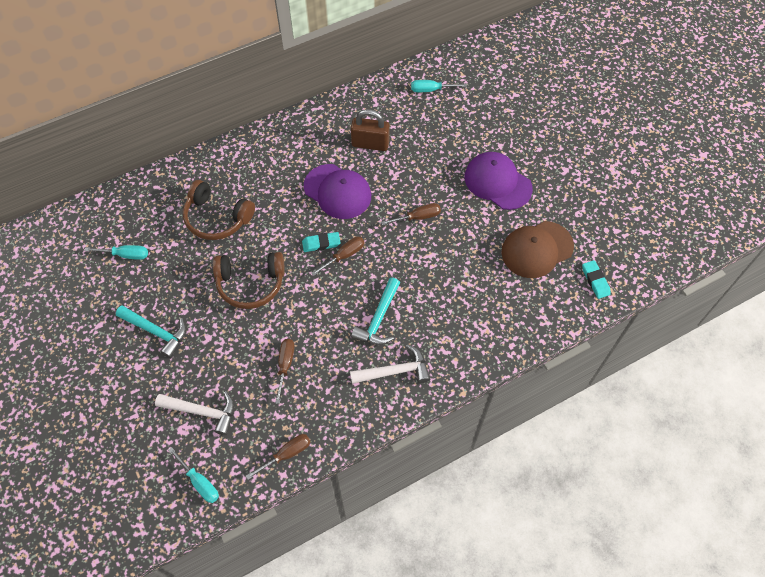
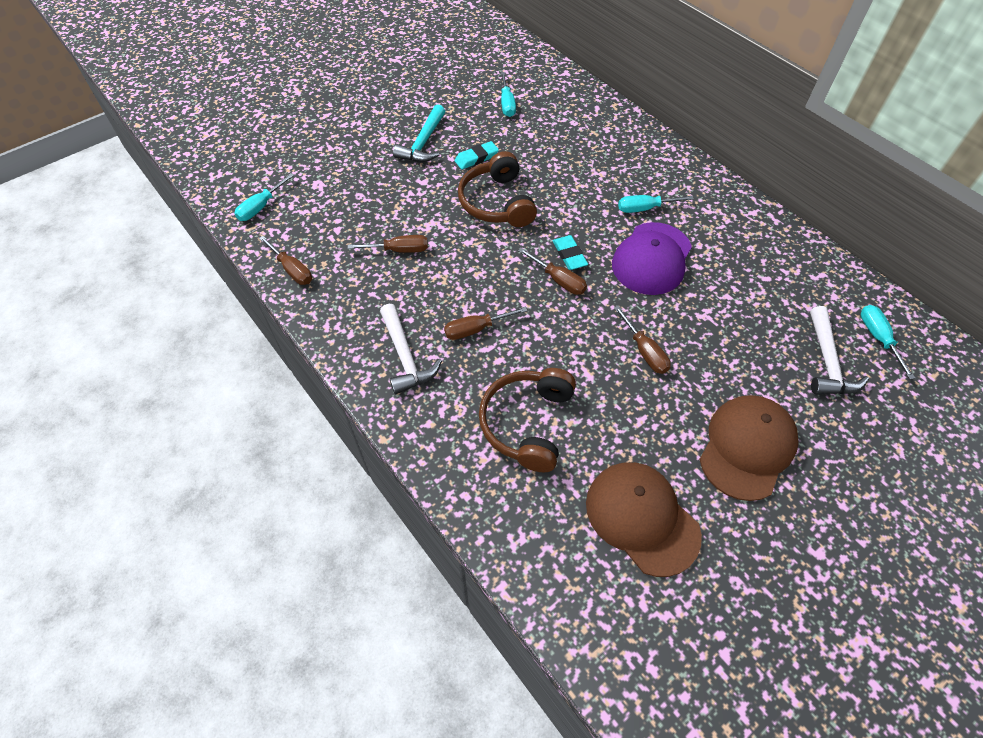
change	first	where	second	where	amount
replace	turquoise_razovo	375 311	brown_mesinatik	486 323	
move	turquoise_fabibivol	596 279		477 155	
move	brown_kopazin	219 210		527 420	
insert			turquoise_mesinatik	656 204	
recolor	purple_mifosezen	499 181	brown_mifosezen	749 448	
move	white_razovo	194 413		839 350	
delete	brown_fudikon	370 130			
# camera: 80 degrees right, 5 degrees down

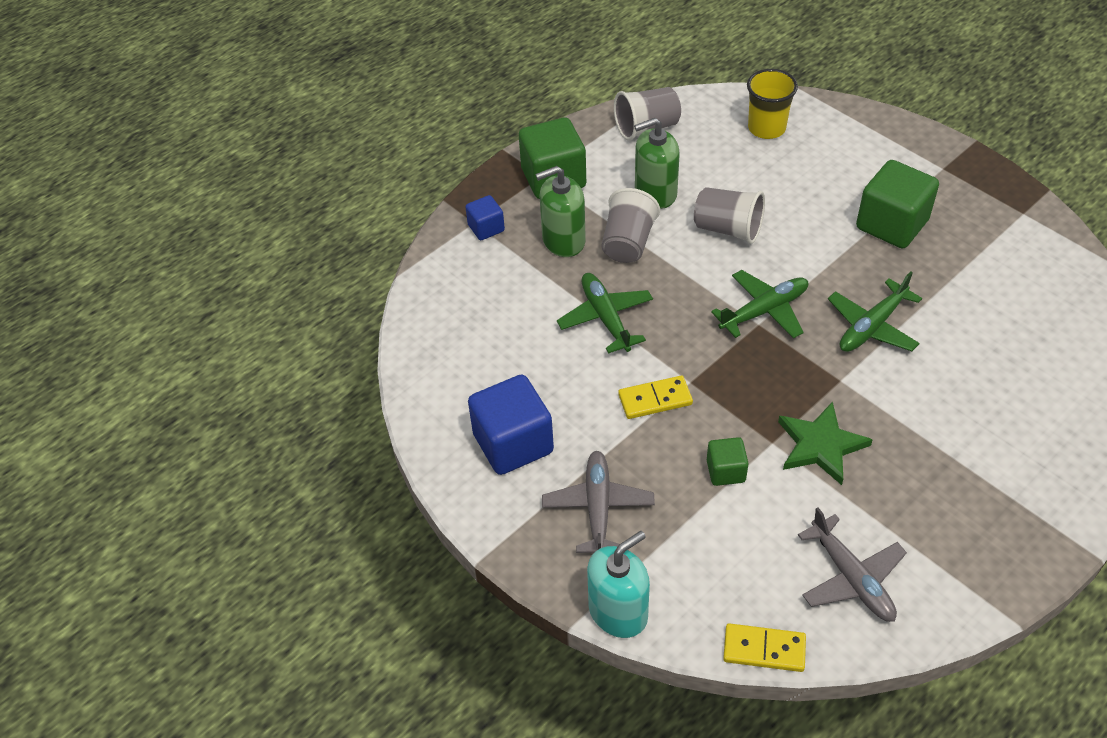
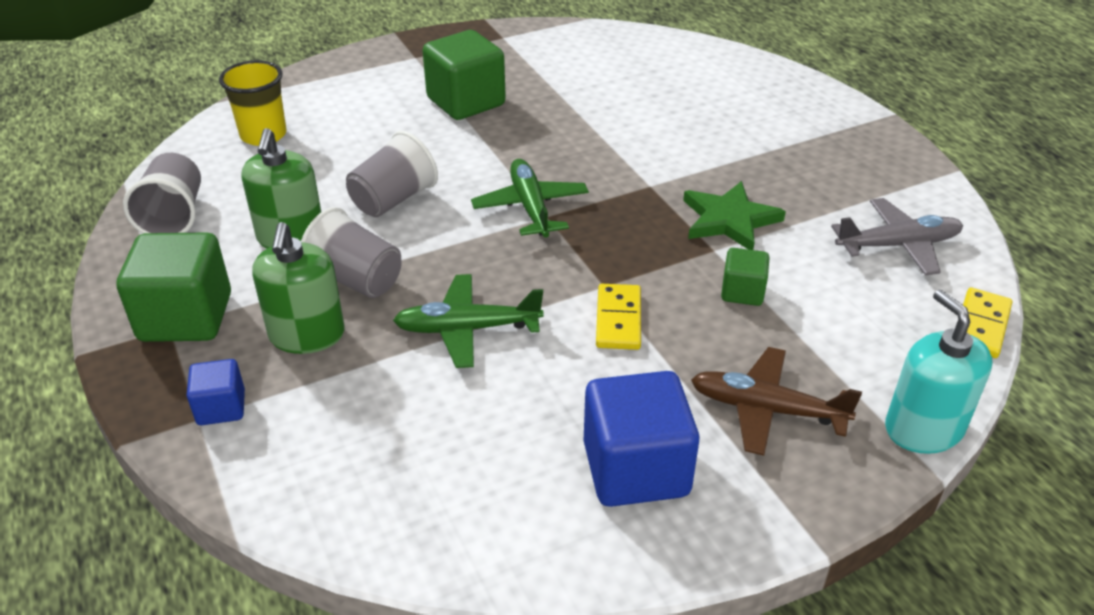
change	first	where	second	where	amount
recolor	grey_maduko	598 502	brown_maduko	776 401	
delete	green_maduko	875 311			
# camera: 75 degrees left, 10 degrees down

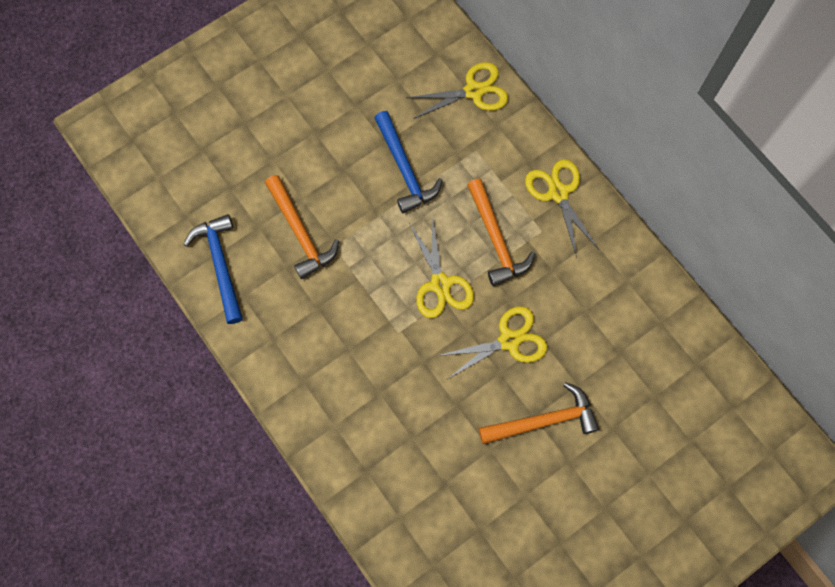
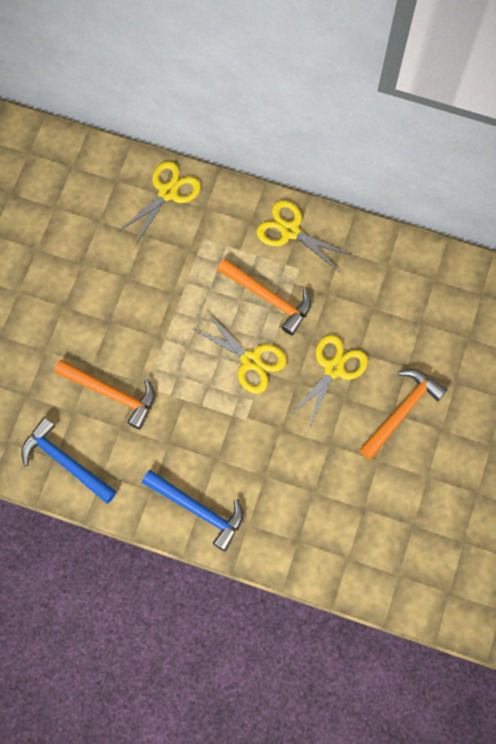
change	first	where	second	where	amount
move	blue_razovo	408 162		192 510	
# camera: 35 degrees left, 0 degrees up

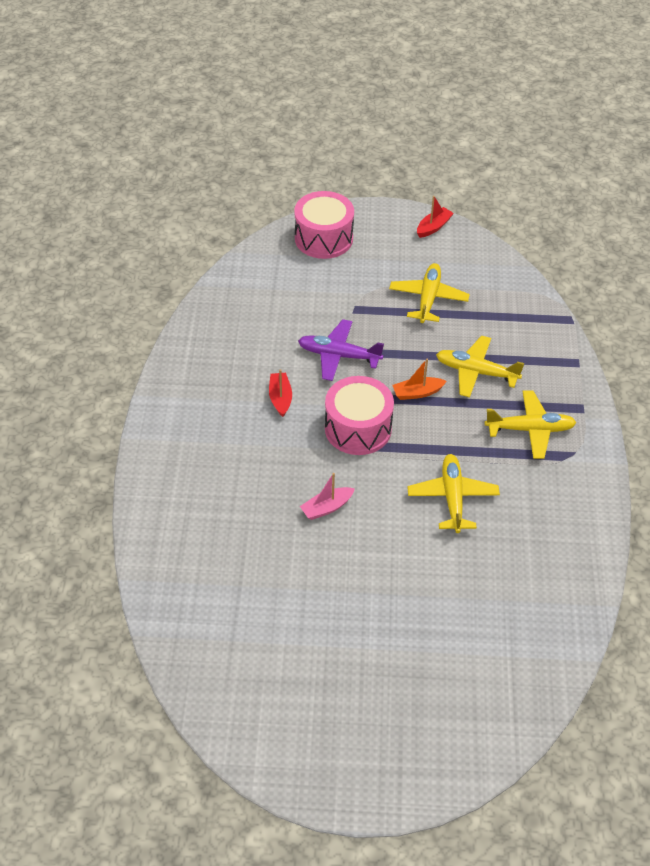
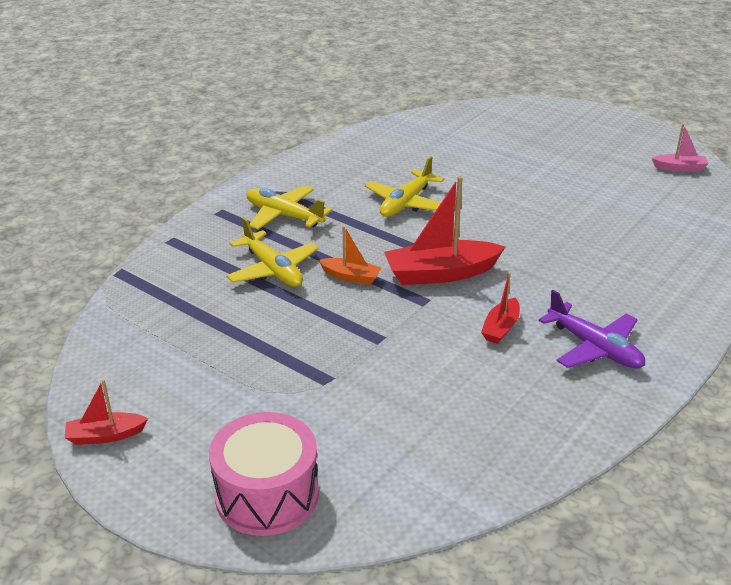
change	first	where	second	where	amount
replace	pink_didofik	359 415	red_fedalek	444 230	
move	purple_maduko	341 350		592 329	
move	pink_fedalek	327 496		680 148	
delete	yellow_maduko	429 293			
# camera: 145 degrees left, 15 degrees down

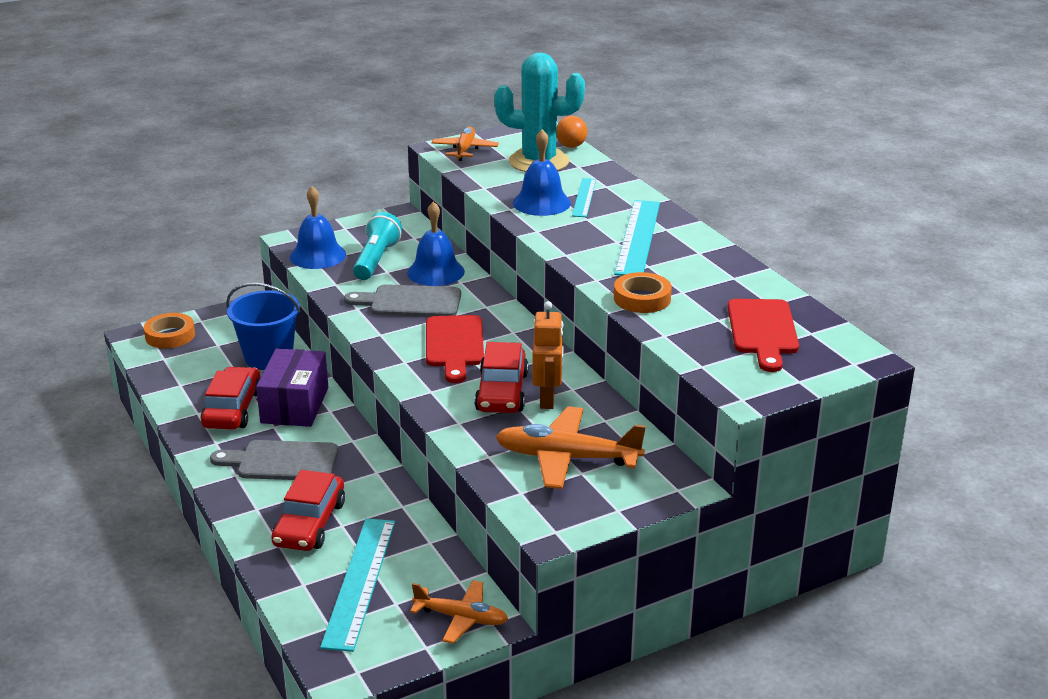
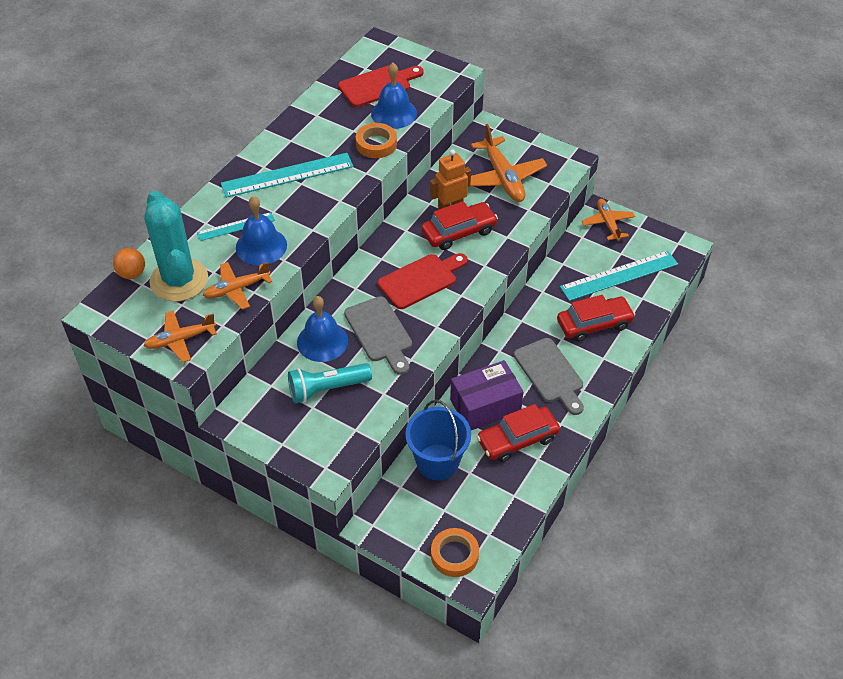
change	first	where	second	where	amount
insert			orange_maduko	237 286	
move	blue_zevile	318 227		394 96	
# camera: 120 degrees left, 20 degrees up

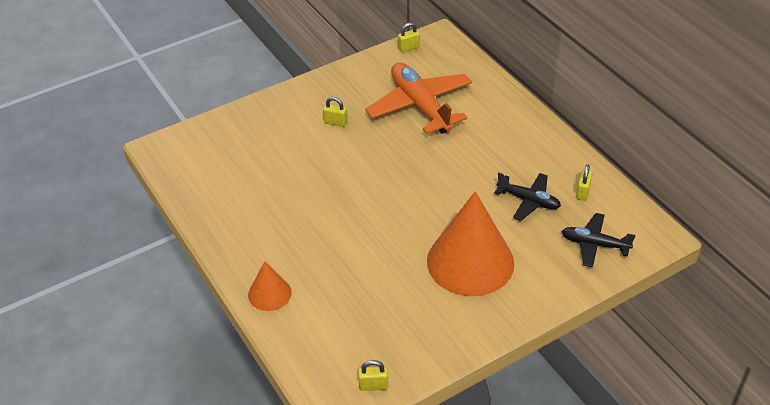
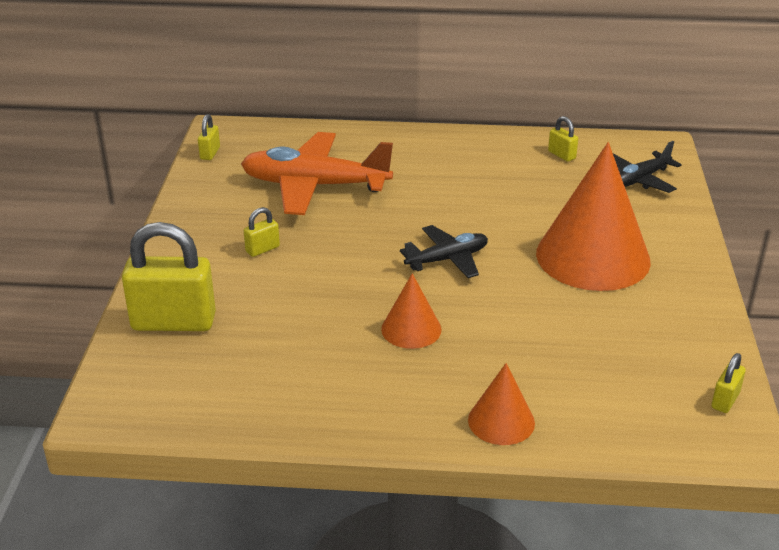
change	first	where	second	where	amount
insert			yellow_fudikon	169 276	
insert			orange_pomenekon	411 311	
move	black_maduko	527 196		444 251	
# camera: 55 degrees left, 10 degrees down

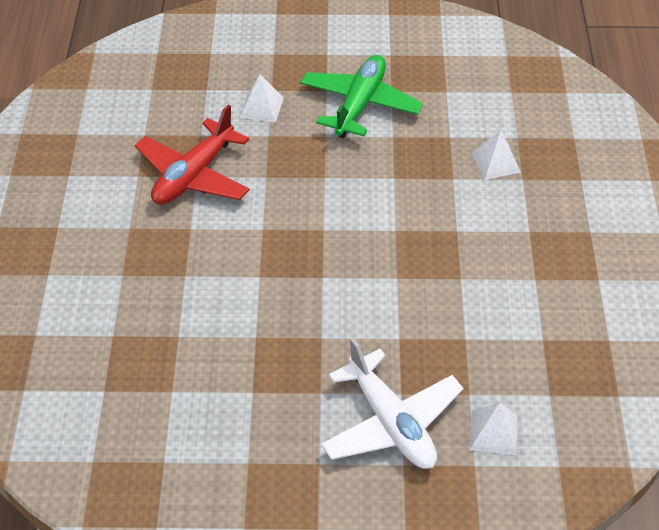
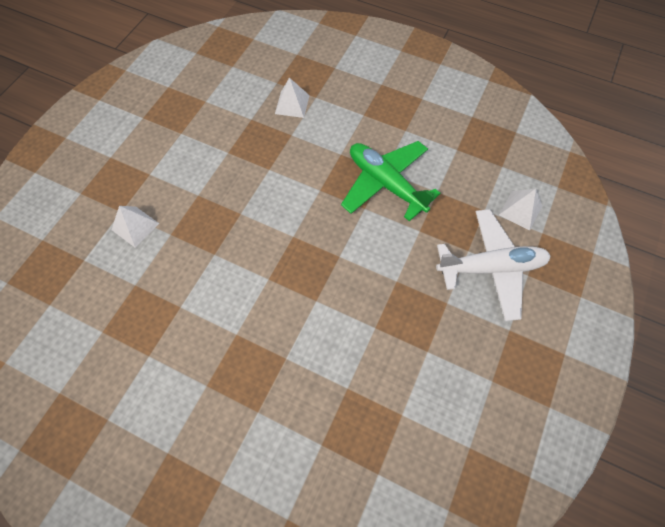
change	first	where	second	where	amount
move	green_maduko	361 96		390 181	
delete	red_maduko	192 155			
# camera: 65 degrees left, 15 degrees up

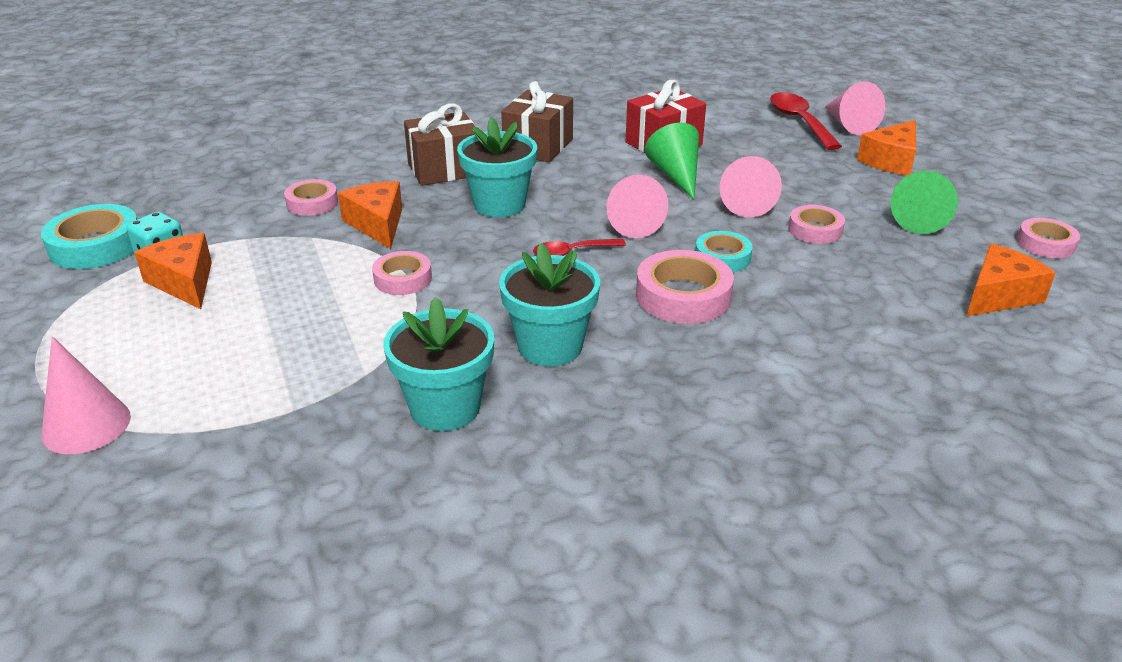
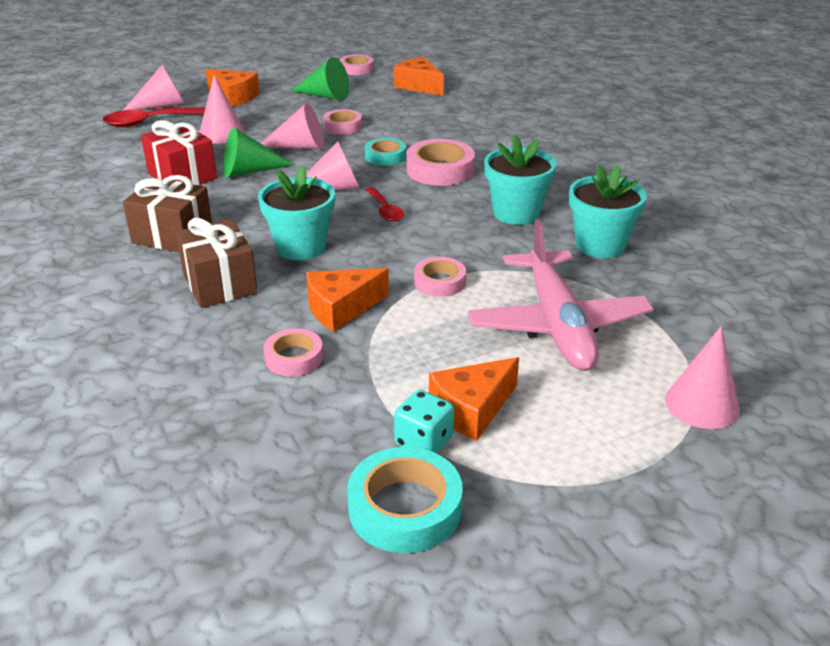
change	first	where	second	where	amount
insert			pink_pomenekon	222 109	
insert			pink_maduko	560 295	
# camera: 95 degrees left, 0 degrees up

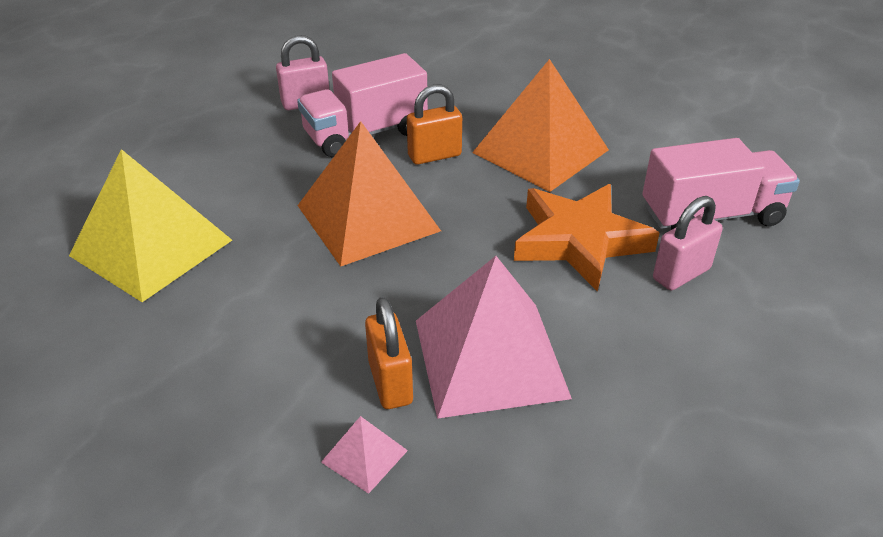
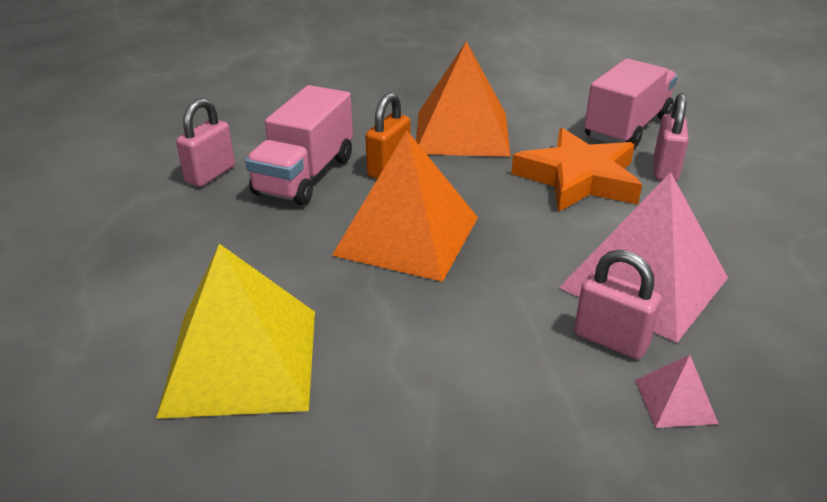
change	first	where	second	where	amount
recolor	orange_fudikon	389 353	pink_fudikon	618 304	
# camera: 40 degrees left, 5 degrees down

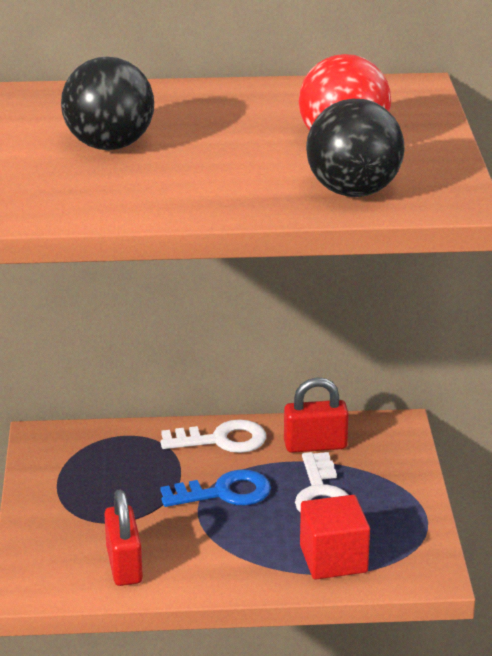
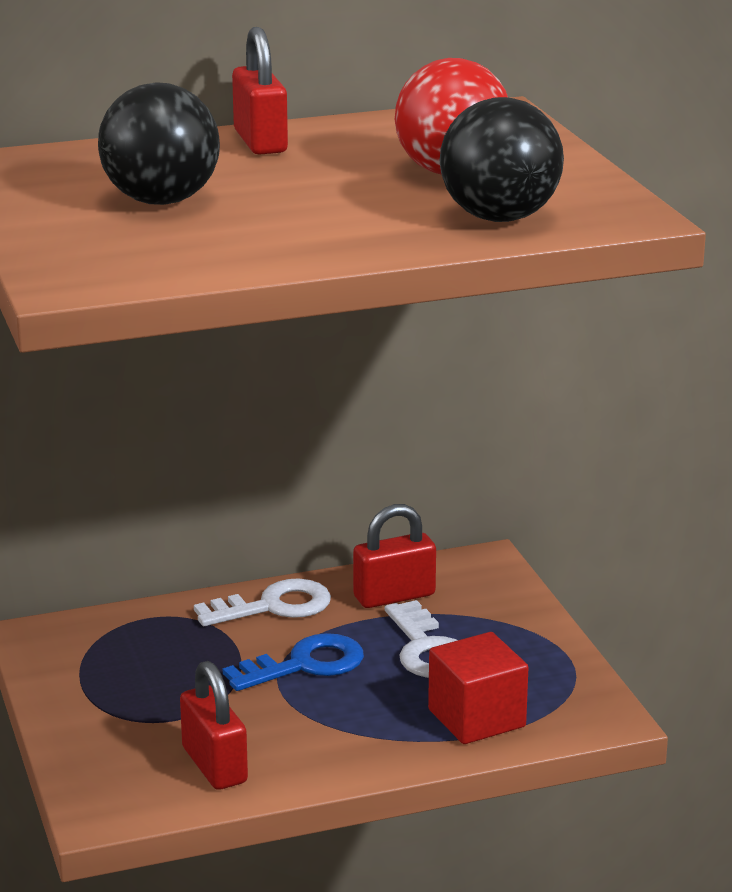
change	first	where	second	where	amount
insert			red_fudikon	260 91	
# camera: 15 degrees left, 5 degrees down

